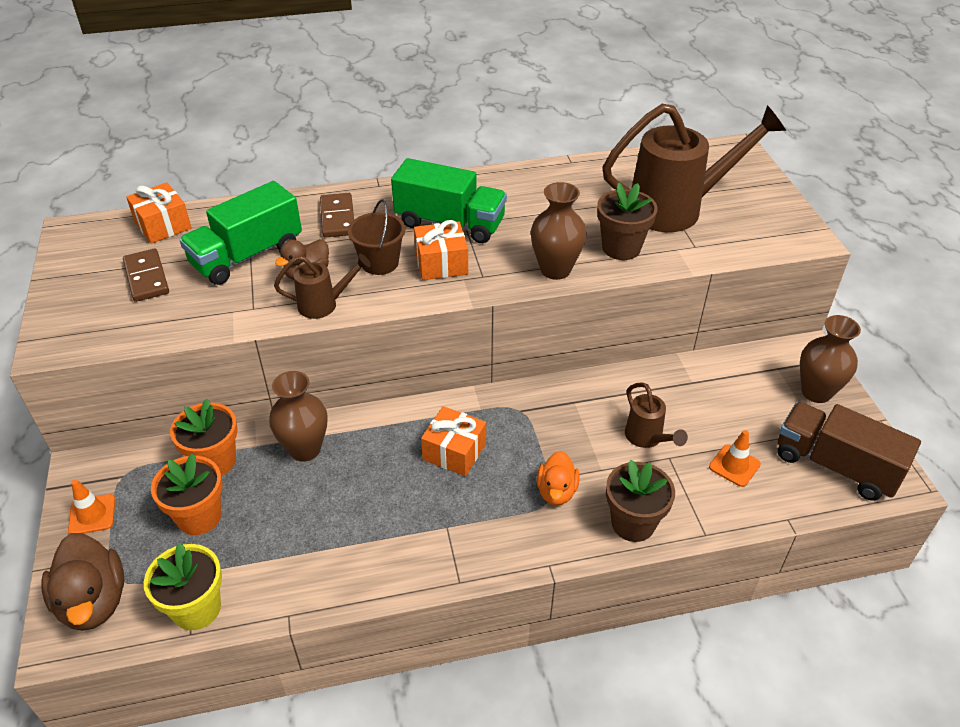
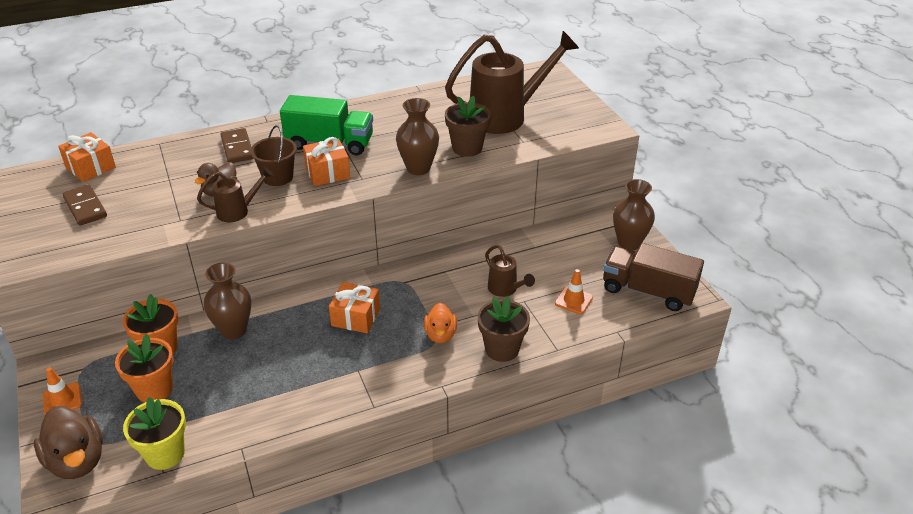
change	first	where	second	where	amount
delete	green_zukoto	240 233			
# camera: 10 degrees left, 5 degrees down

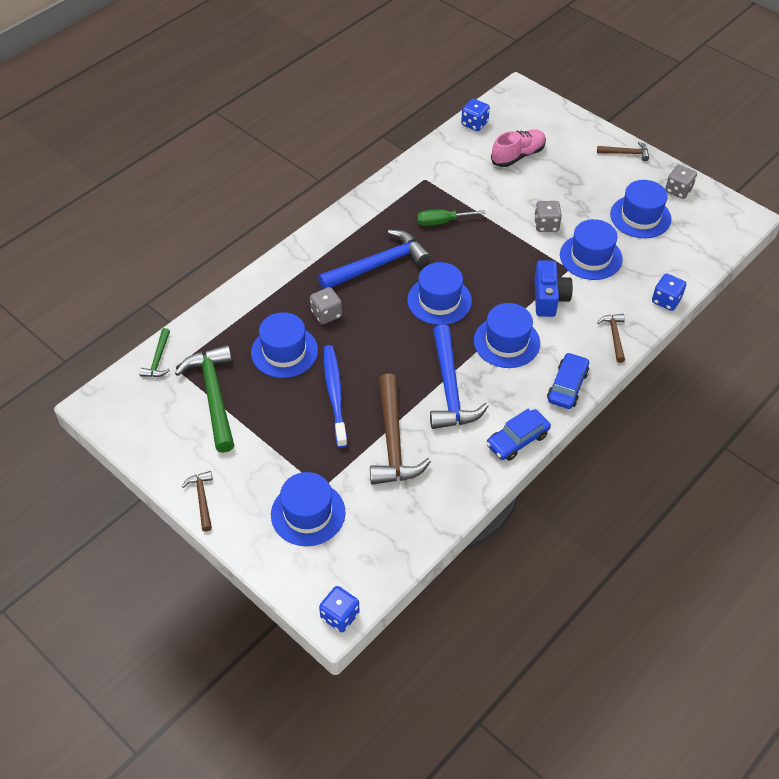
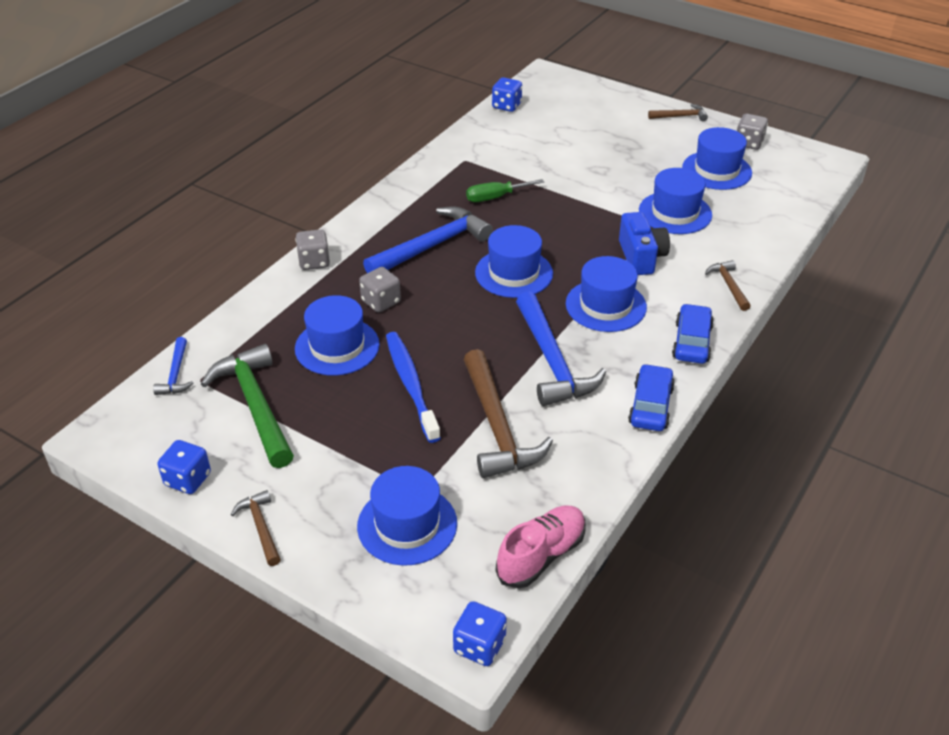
change	first	where	second	where	amount
recolor	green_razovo	154 352	blue_razovo	173 366	
move	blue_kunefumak	669 292		184 467	
move	grey_kunefumak	548 216		312 249	
move	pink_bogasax	518 148		541 546	
rotate	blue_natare	518 435		651 397	150 degrees clockwise
# camera: 10 degrees left, 10 degrees down

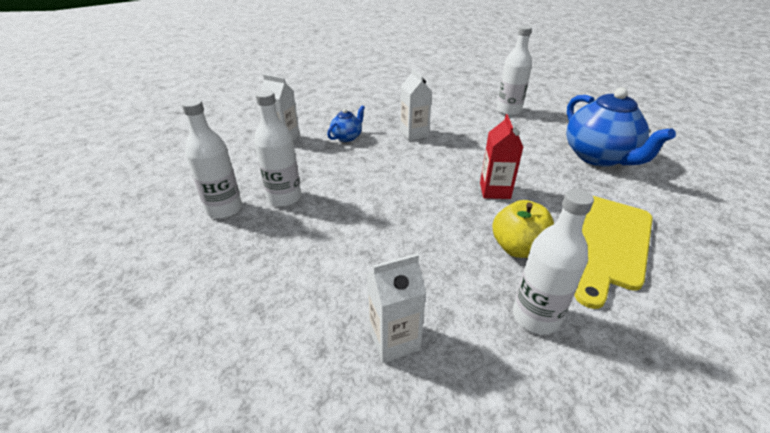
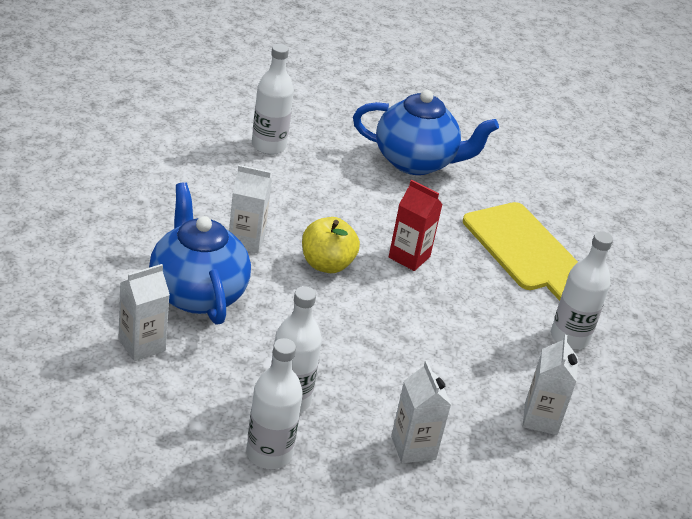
change	first	where	second	where	amount
resize	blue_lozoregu	346 123		200 253	x2.13
move	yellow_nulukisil	523 229		331 245	
insert			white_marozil	421 411	
# camera: 65 degrees left, 0 degrees up

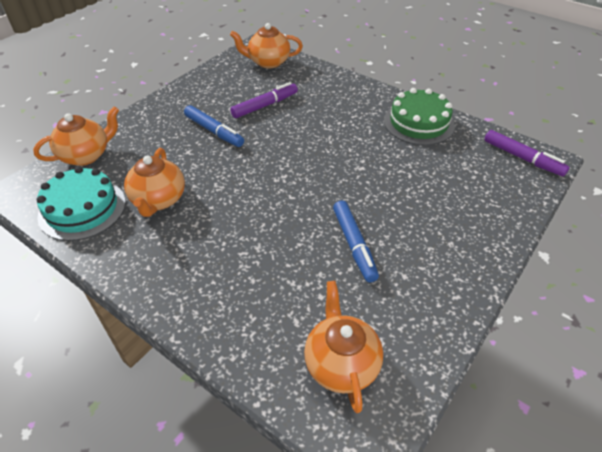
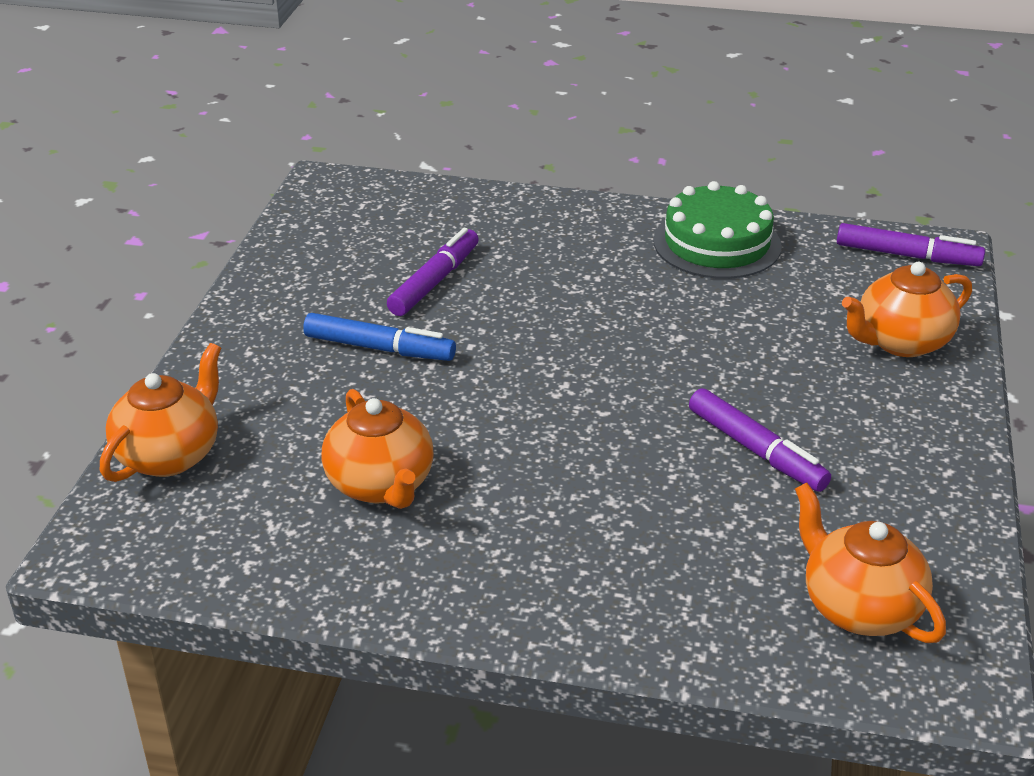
change	first	where	second	where	amount
recolor	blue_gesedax	356 242	purple_gesedax	760 440	
move	orange_lozoregu	266 45		907 309	
delete	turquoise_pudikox	81 203			
# camera: 25 degrees left, 10 degrees down

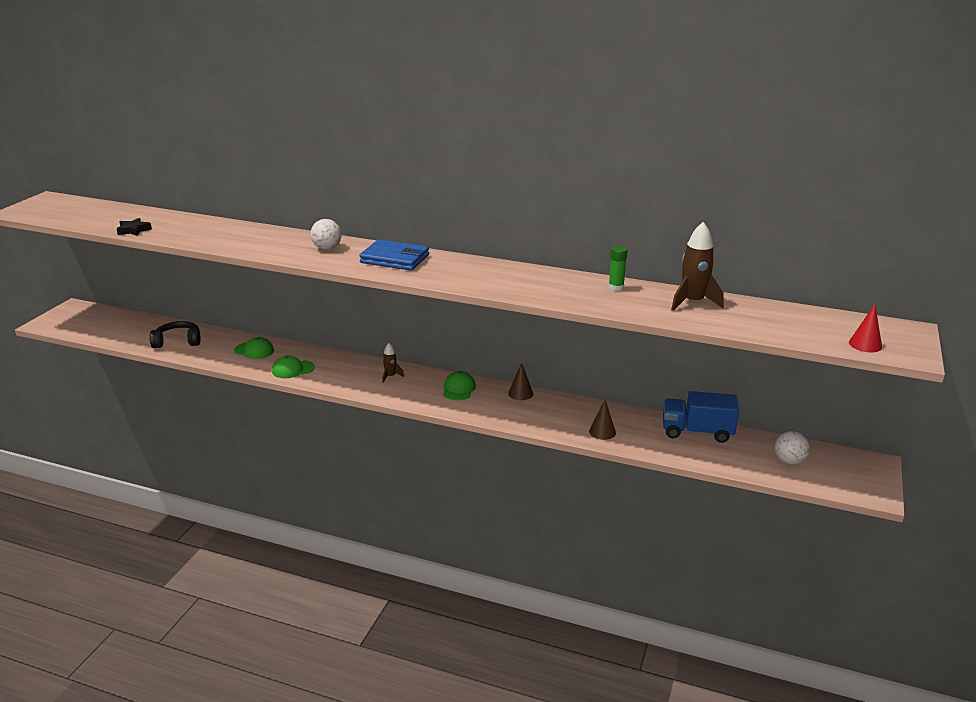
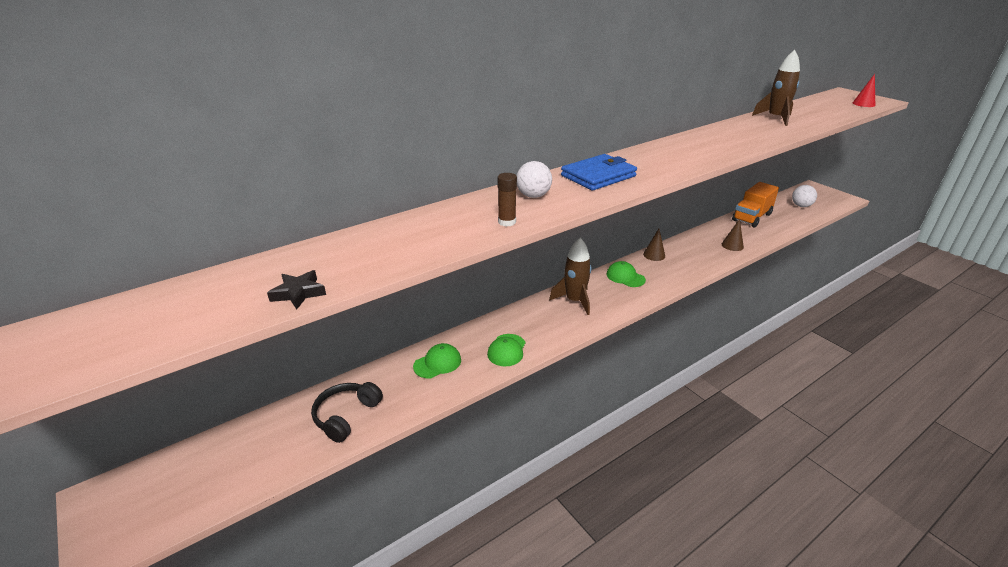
change	first	where	second	where	amount
insert			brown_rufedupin	507 200	
resize	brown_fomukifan	393 363		570 276	x1.86
recolor	blue_zukoto	701 417	orange_zukoto	755 204	
delete	green_rufedupin	617 268			
# camera: 55 degrees left, 5 degrees up

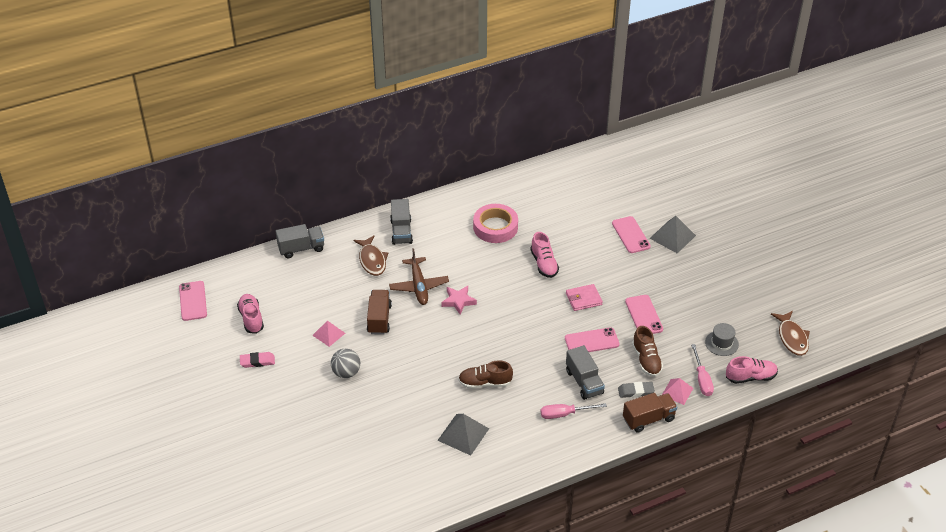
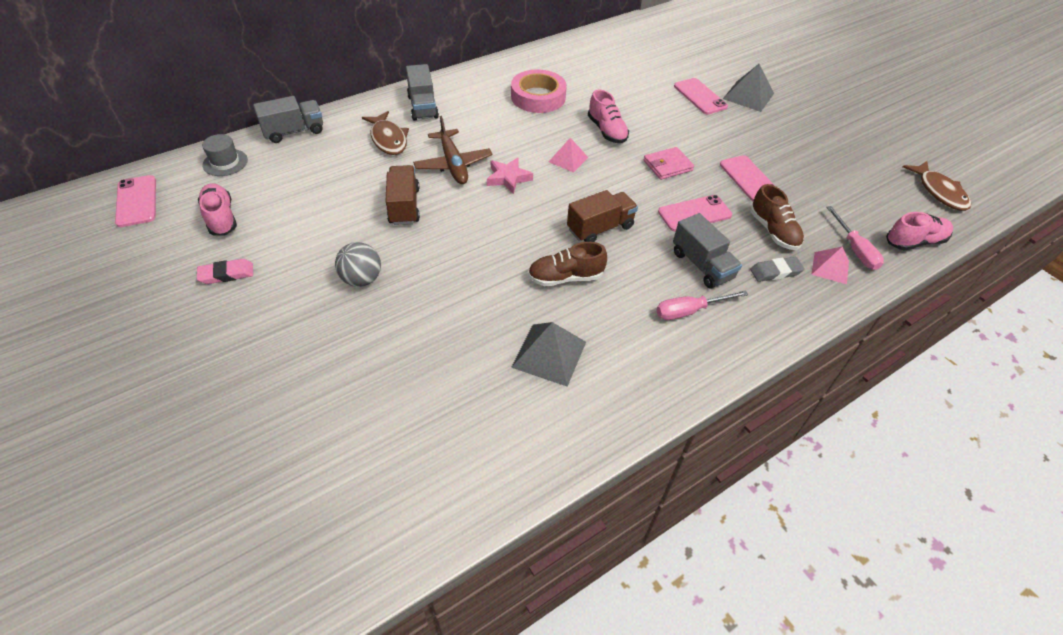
change	first	where	second	where	amount
move	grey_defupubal	722 339		225 155	
move	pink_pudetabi	328 333		568 155	
move	brown_zukoto	650 413		602 216	
# camera: 10 degrees left, 5 degrees up

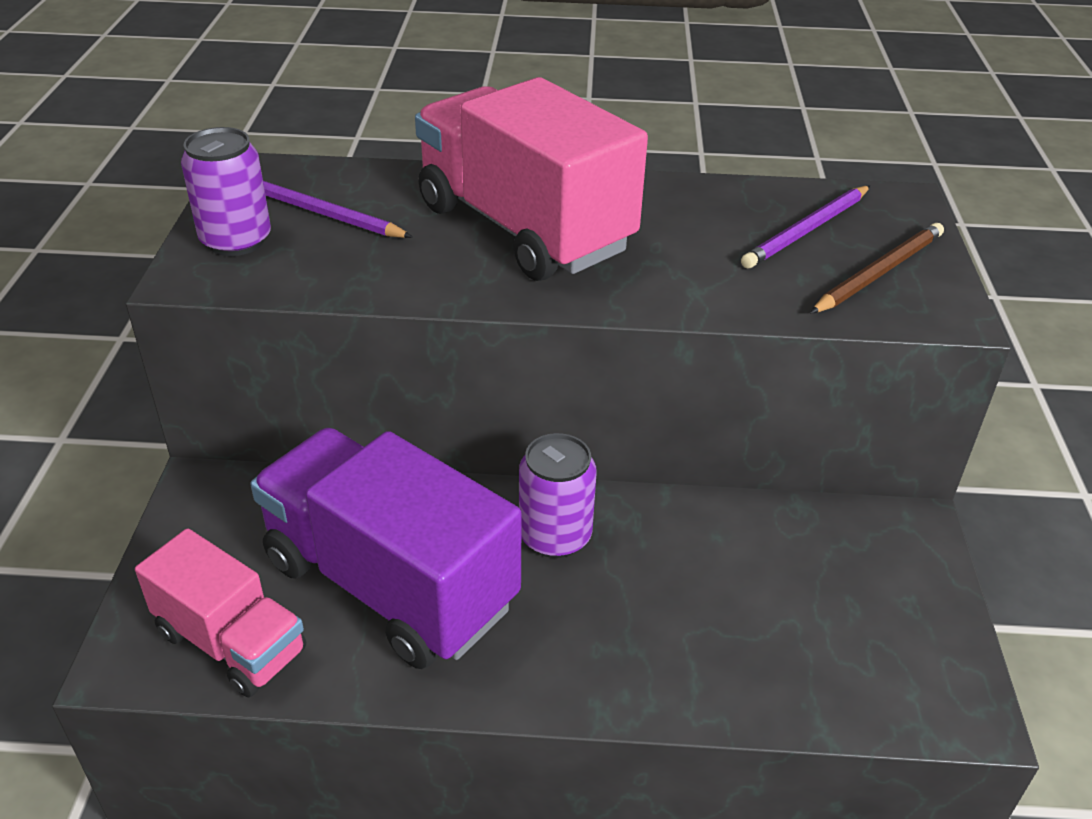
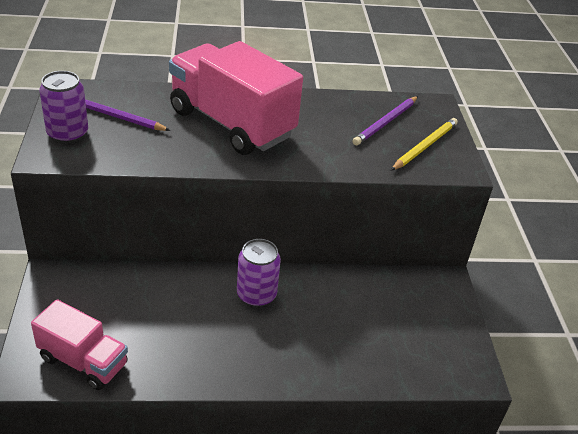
change	first	where	second	where	amount
recolor	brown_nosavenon	877 268	yellow_nosavenon	424 144	
delete	purple_zukoto	386 548			
# camera: 10 degrees left, 0 degrees up

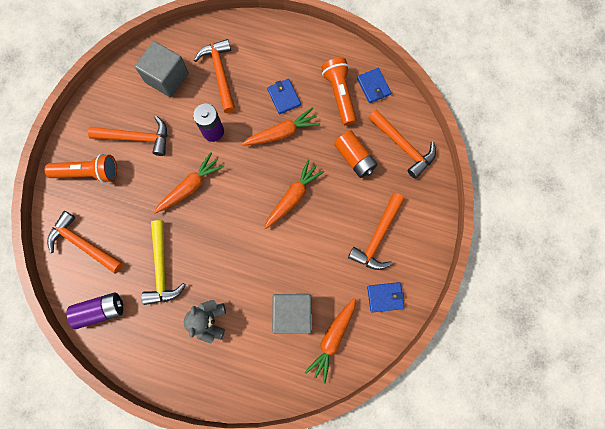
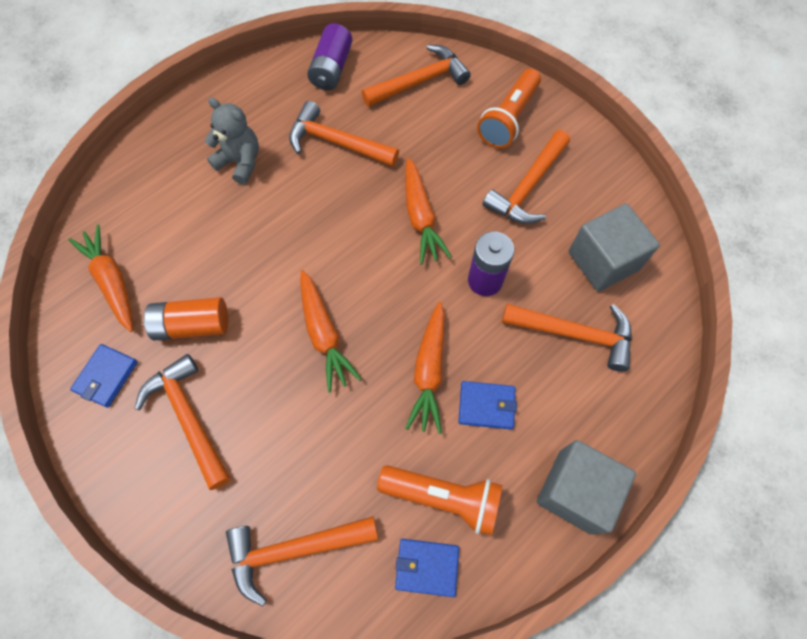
change	first	where	second	where	amount
move	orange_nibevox	356 154		186 319	
recolor	yellow_razovo	163 262	orange_razovo	344 134	
move	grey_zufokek	292 314		586 487	
# camera: 120 degrees right, 10 degrees down

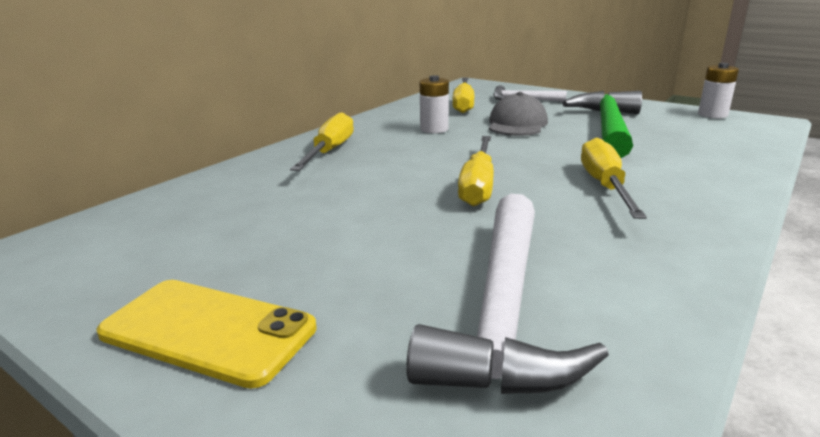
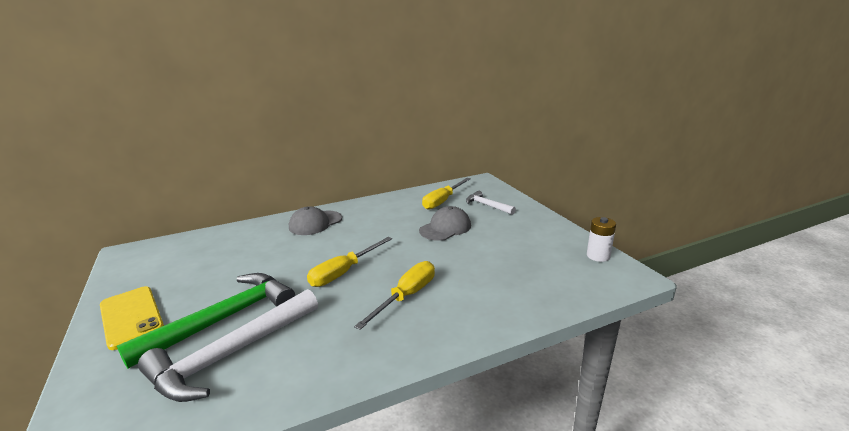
change	first	where	second	where	amount
move	green_razovo	602 124		206 321	
replace	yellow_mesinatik	322 141	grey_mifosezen	315 220	
delete	white_nibevox	434 104			
# camera: 30 degrees right, 0 degrees up

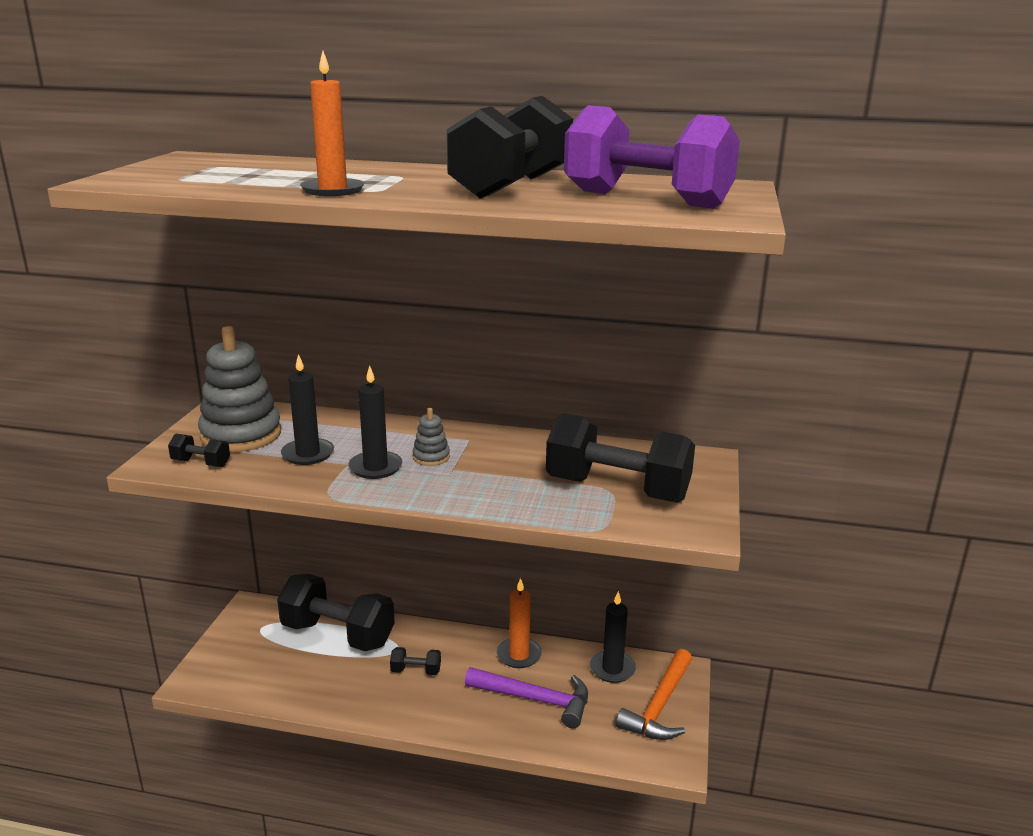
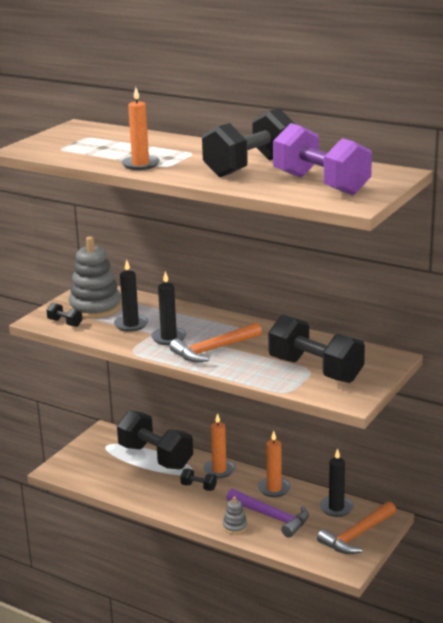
change	first	where	second	where	amount
insert			orange_razovo	216 342	
insert			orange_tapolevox	219 445	
move	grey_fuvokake	431 437		235 515	
# camera: 20 degrees right, 0 degrees up

